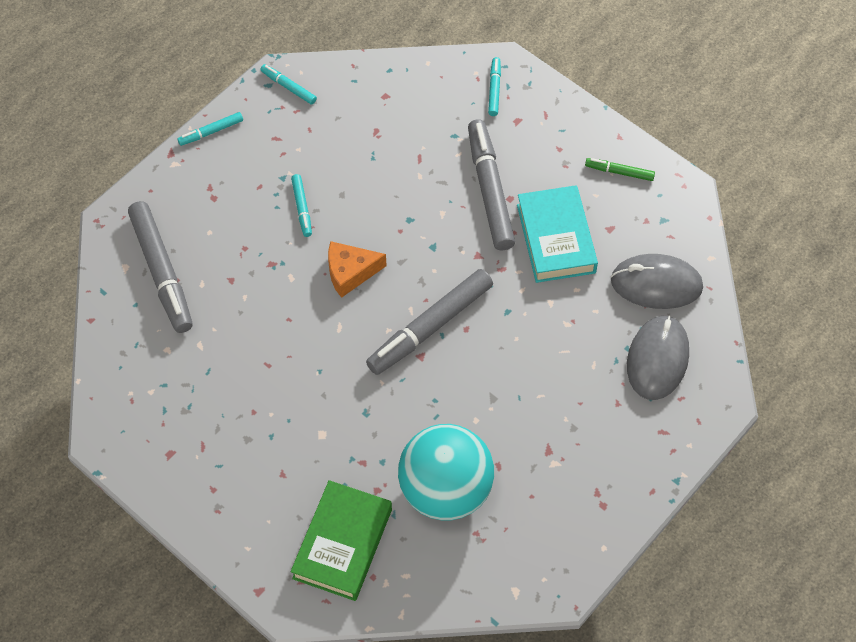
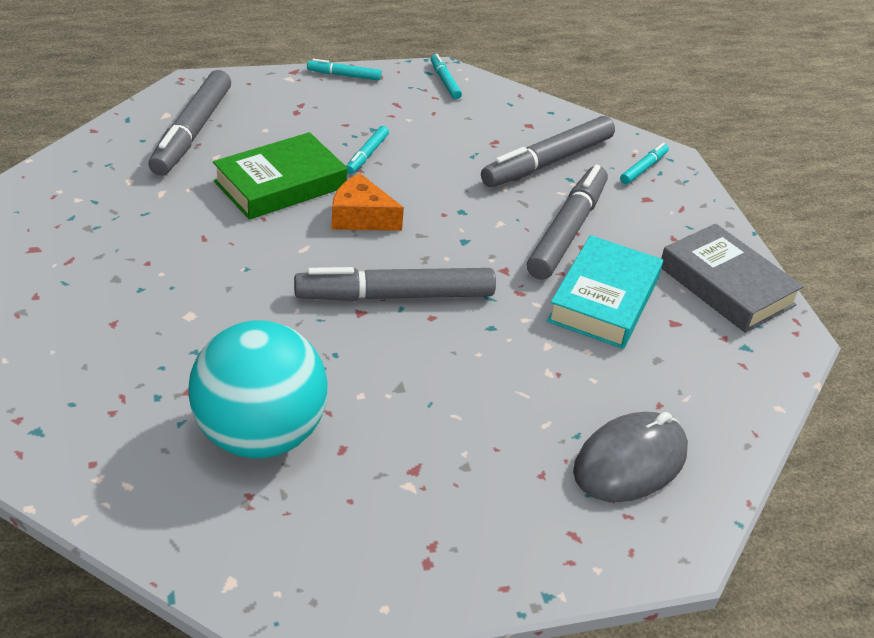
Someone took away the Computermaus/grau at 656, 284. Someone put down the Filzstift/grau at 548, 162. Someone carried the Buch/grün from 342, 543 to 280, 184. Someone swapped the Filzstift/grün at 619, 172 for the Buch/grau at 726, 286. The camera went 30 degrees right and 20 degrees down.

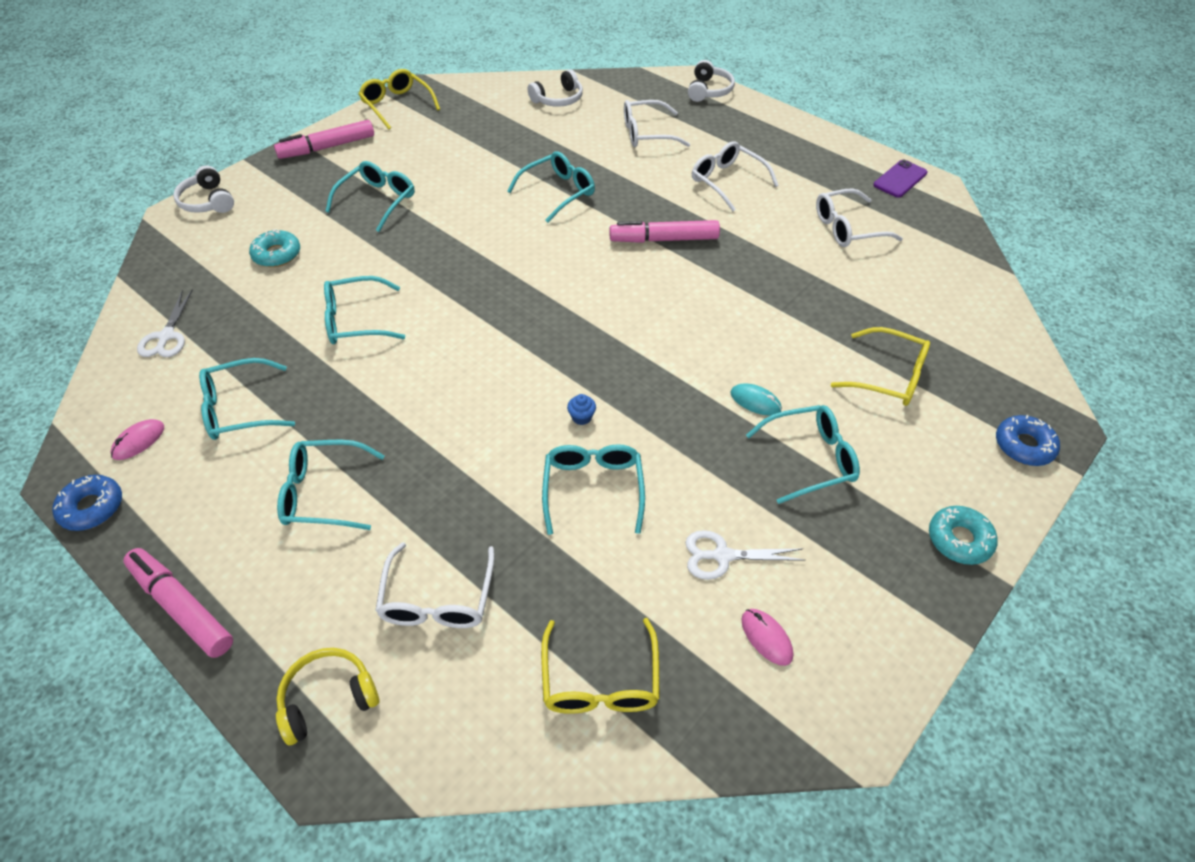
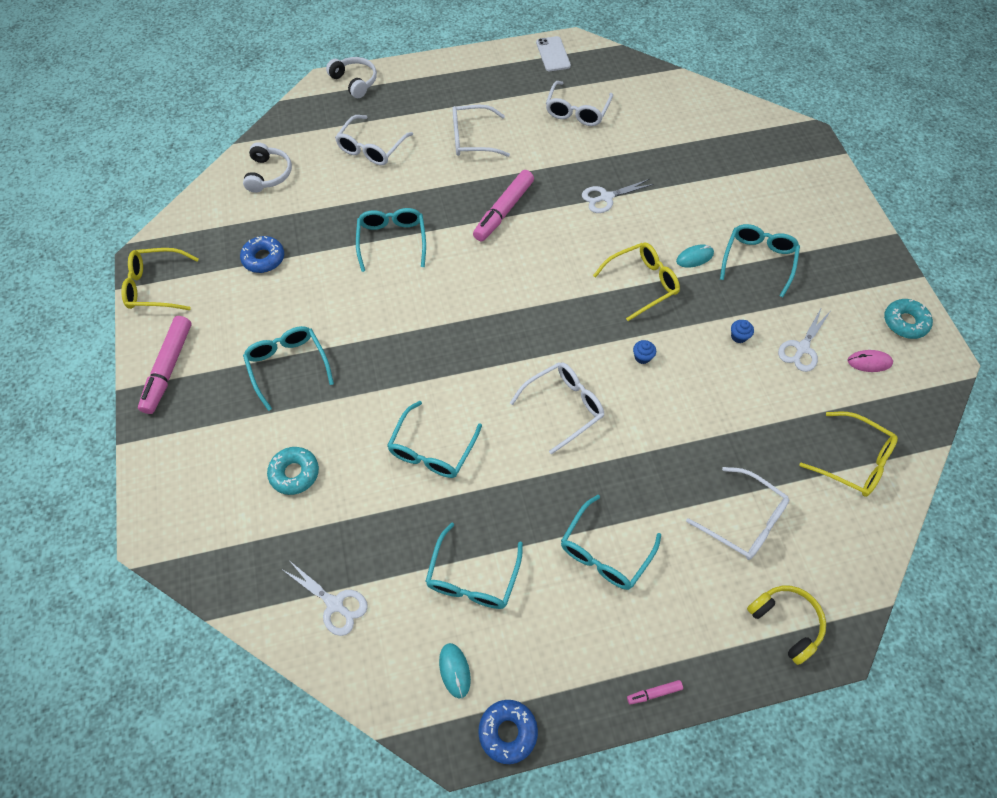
Someone took away the Kopfhörer/weiß at 207, 201. Someone took away the Brille/türkis at 593, 488. Someone put down the Brille/weiß at 563, 407. Someone put down the Schere/weiß at 606, 197. Someone put down the Muffin/blau at 738, 336. Someone carried the Brille/gelb from 888, 376 to 642, 283. Someone carried the Donut/türkis from 959, 539 to 905, 322. Someone carried the Donut/blau from 1024, 446 to 264, 258. Someone repainted the Computermaus/rosa at 138, 441, which became the Computermaus/türkis at 454, 670. Someone repainted the Handy/lila at 900, 179, which became the Handy/weiß at 553, 54. Someone rotated the Kopfhörer/gelb at 328, 698 by 135 degrees clockwise. Someone scaled the Filzstift/rosa at 182, 607 by 0.43. The camera went 55 degrees left and 10 degrees up.

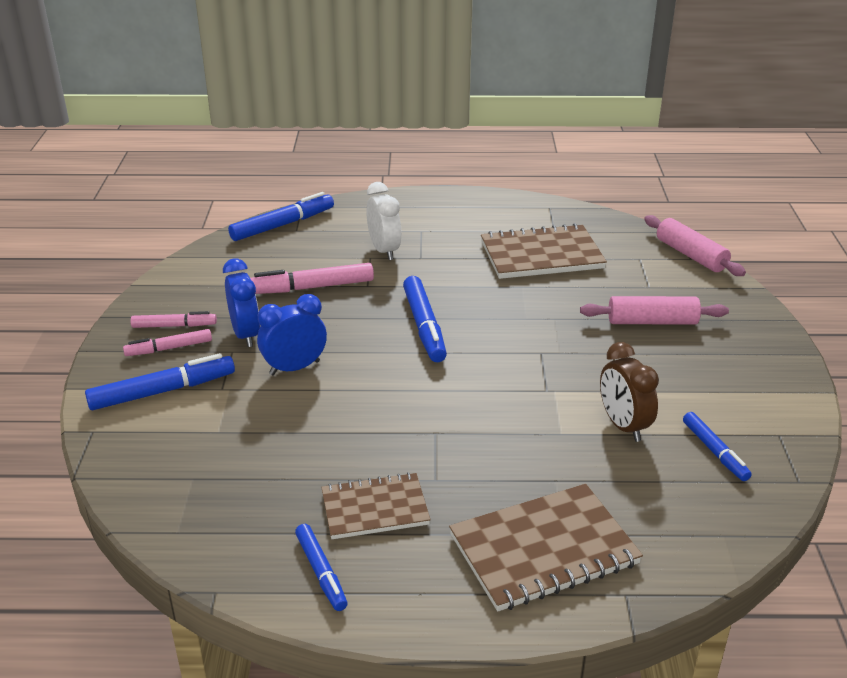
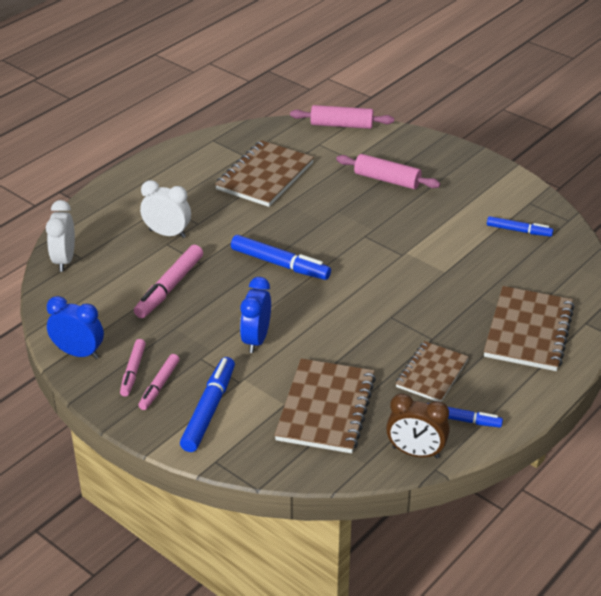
Someone put down the Notizbuch/braun at 326, 408. Someone carried the Wecker/blau from 246, 335 to 78, 353. Someone carried the Wecker/braun from 623, 426 to 415, 452. Someone swapped the Filzstift/blau at 283, 225 for the Wecker/weiß at 64, 260. Someone rotated the Filzstift/rosa at 174, 326 by 150 degrees clockwise. Someone rotated the Nudelholz/rosa at 652, 321 by 75 degrees clockwise. The camera went 50 degrees left and 5 degrees up.

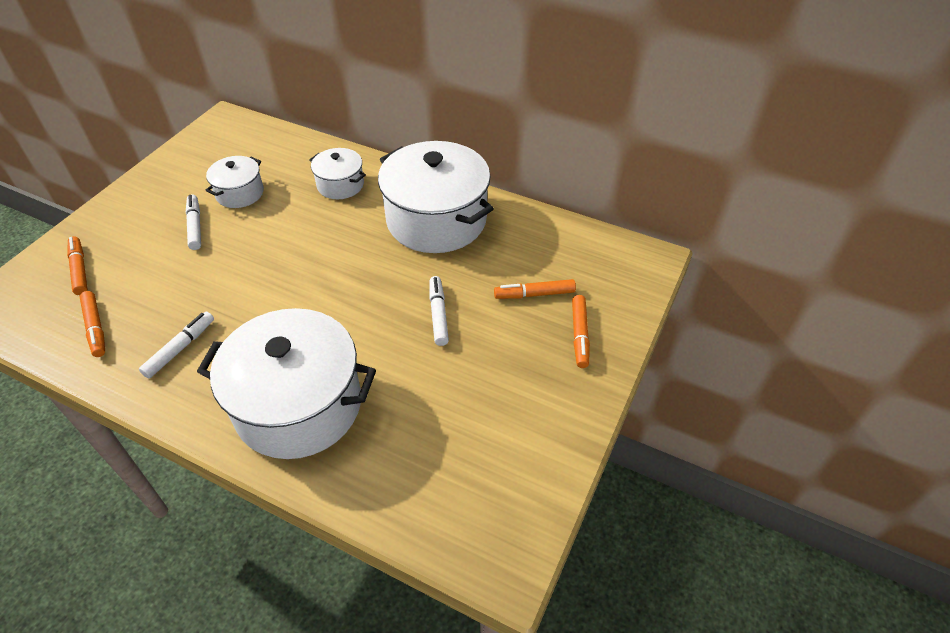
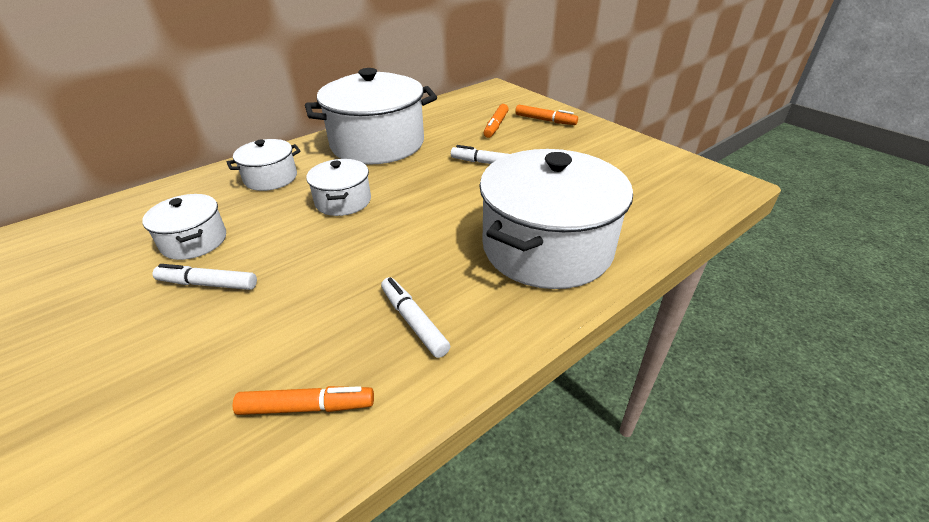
Someone took away the Filzstift/orange at 80, 270. Someone put down the Kochtopf/weiß at 343, 201. The camera went 65 degrees left and 10 degrees down.

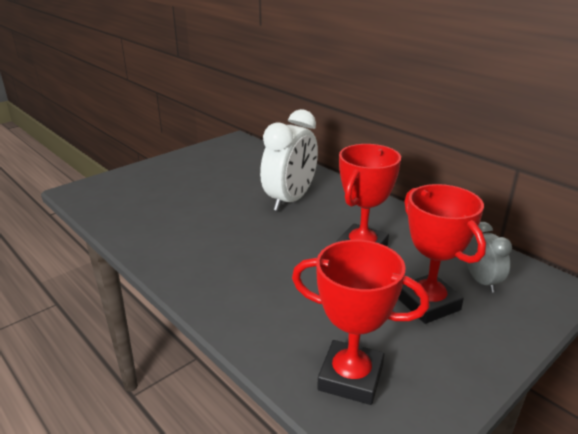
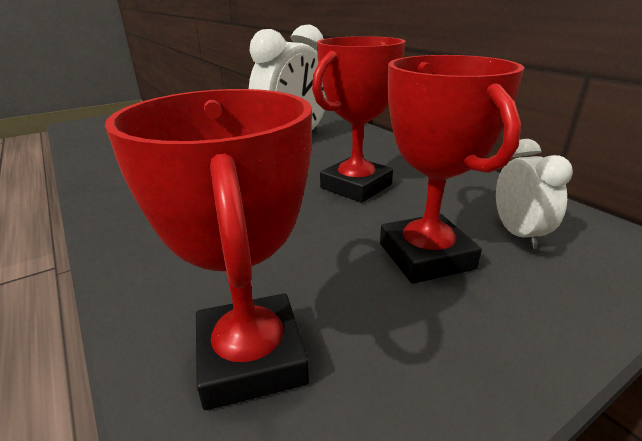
Someone repainted the Wecker/grau at 481, 281, which became the Wecker/weiß at 518, 234. Someone rotated the Pokal/rot at 350, 377 by 45 degrees clockwise. The camera went 10 degrees right and 0 degrees up.

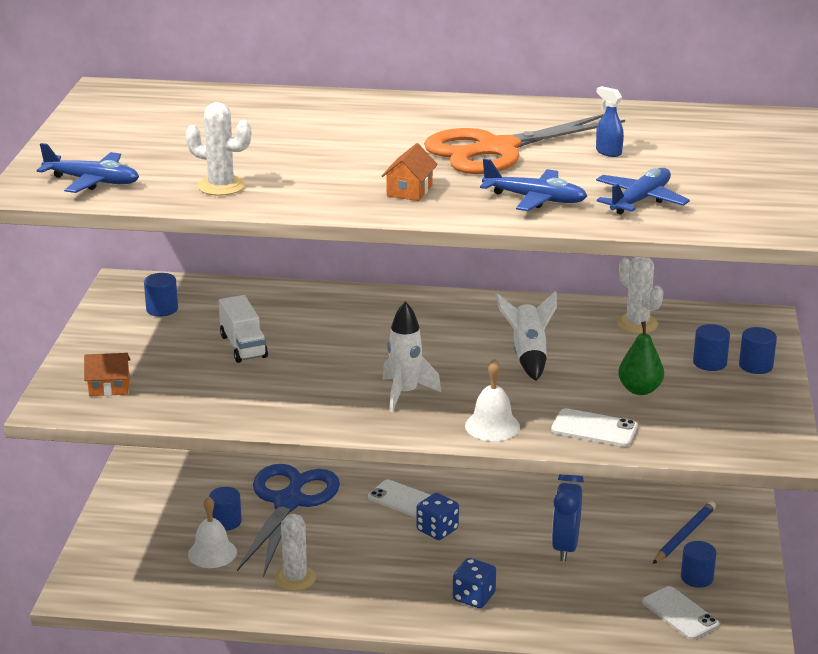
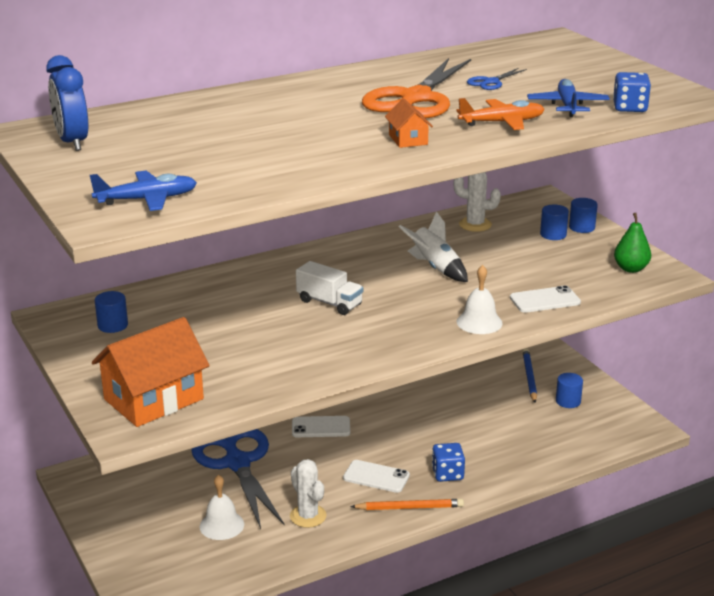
Someone took away the Kaktus/weiß at 221, 186. Someone took away the Vollzylinder/blau at 226, 522. Someone took away the Rakete/weiß at 405, 393. Someone put down the Bleistift/orange at 409, 507. Someone carried the Lastwagen/weiß from 243, 346 to 329, 303. Someone carried the Spielwürfel/blau from 437, 530 to 629, 108. Someone carried the Wecker/blau from 565, 547 to 72, 142. Someone carried the Birne/grün from 640, 390 to 631, 269. Someone carried the Handy/weiß from 680, 613 to 376, 477. Someone swapped the Sprühflasche/blau at 608, 152 for the Schere/blau at 491, 82. Someone repainted the Flugzeug/blau at 535, 199, which became the Flugzeug/orange at 502, 122. Someone scaled the Haus/orange at 109, 387 by 2.12. The camera went 35 degrees left and 0 degrees up.

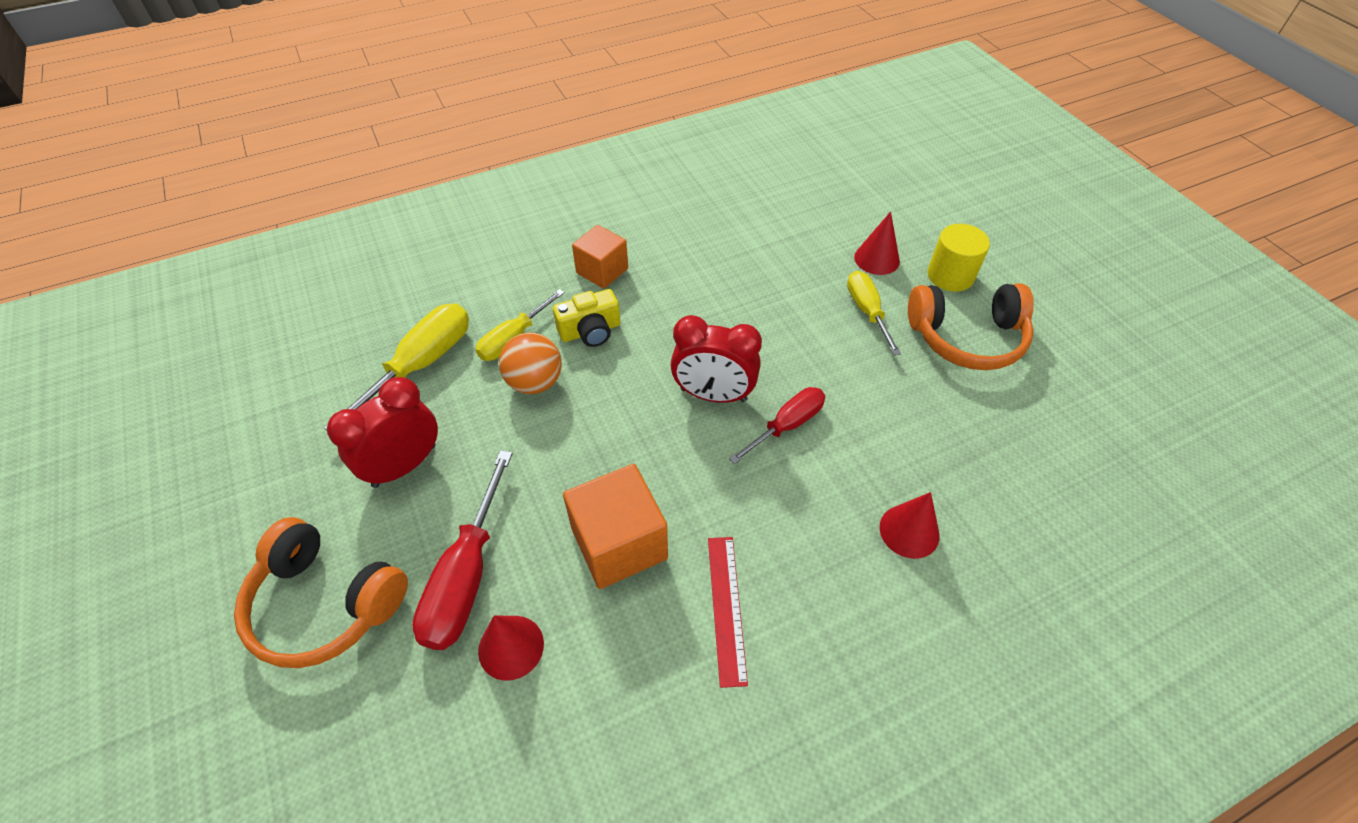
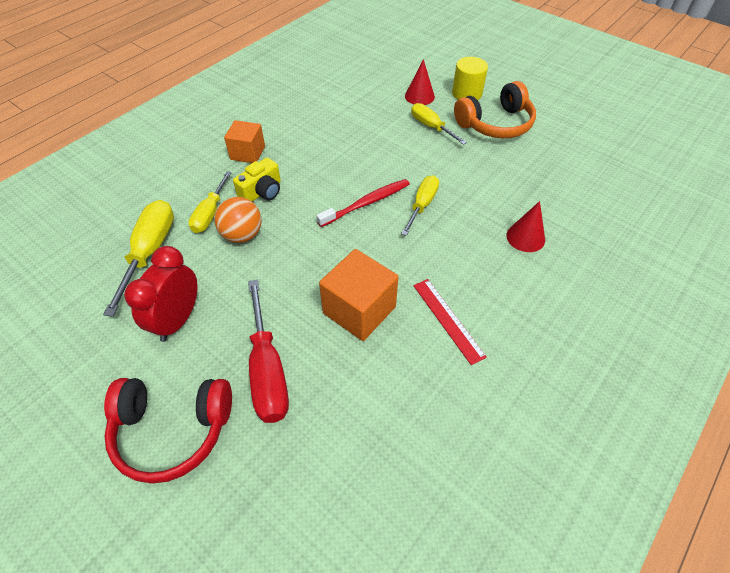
Someone took away the Kegel/rot at 511, 647. Someone swapped the Wecker/rot at 713, 395 for the Zahnbürste/rot at 366, 203. Someone repainted the Kopfhörer/orange at 325, 604, which became the Kopfhörer/rot at 172, 430. Someone repainted the Schraubenzieher/rot at 787, 425, which became the Schraubenzieher/gelb at 422, 205. The camera went 25 degrees left and 0 degrees up.

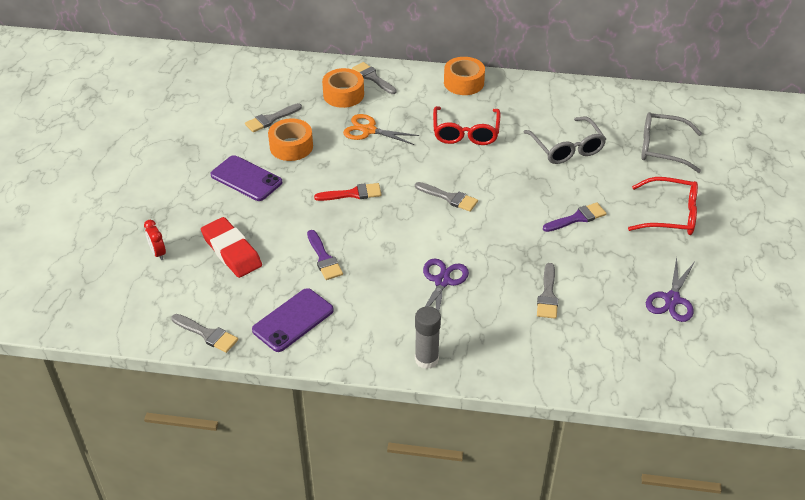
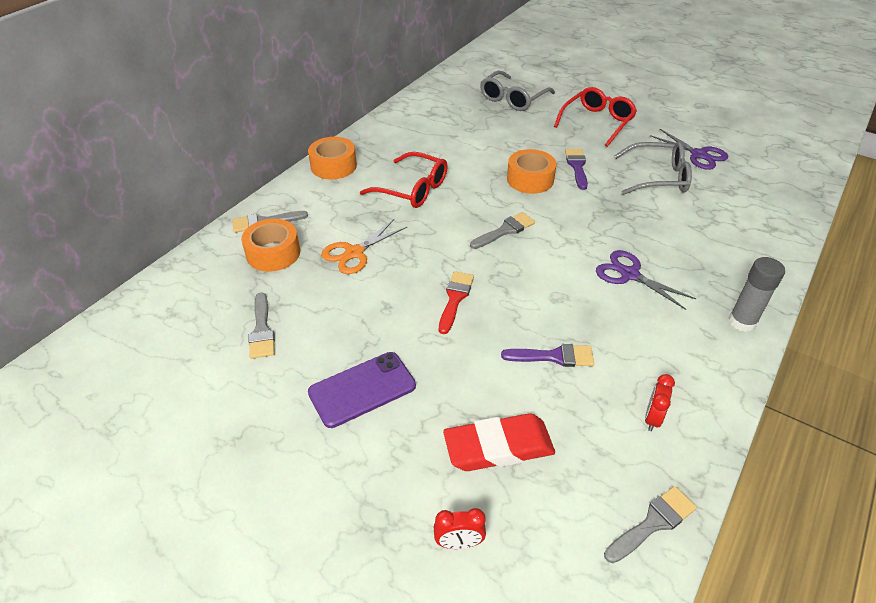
Someone took away the Pinsel/grau at 548, 295. Someone carried the Klebeband/orange from 291, 146 to 530, 179. Someone carried the Brille/grau from 567, 148 to 658, 177. Someone swapped the Handy/lila at 293, 320 for the Wecker/rot at 652, 418. The camera went 65 degrees left and 0 degrees up.

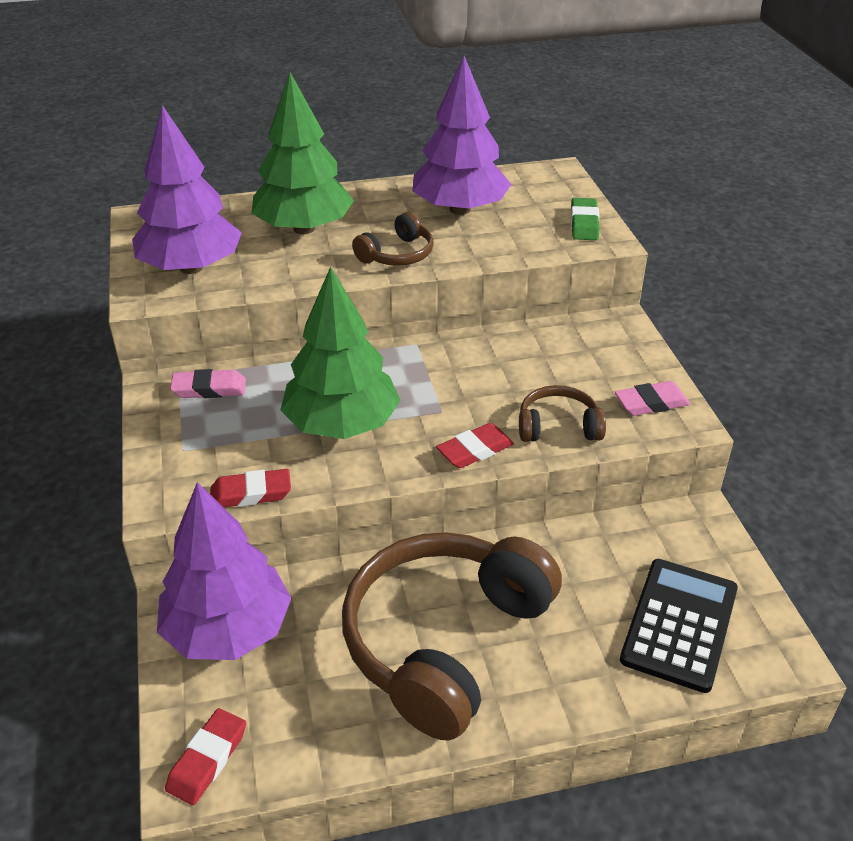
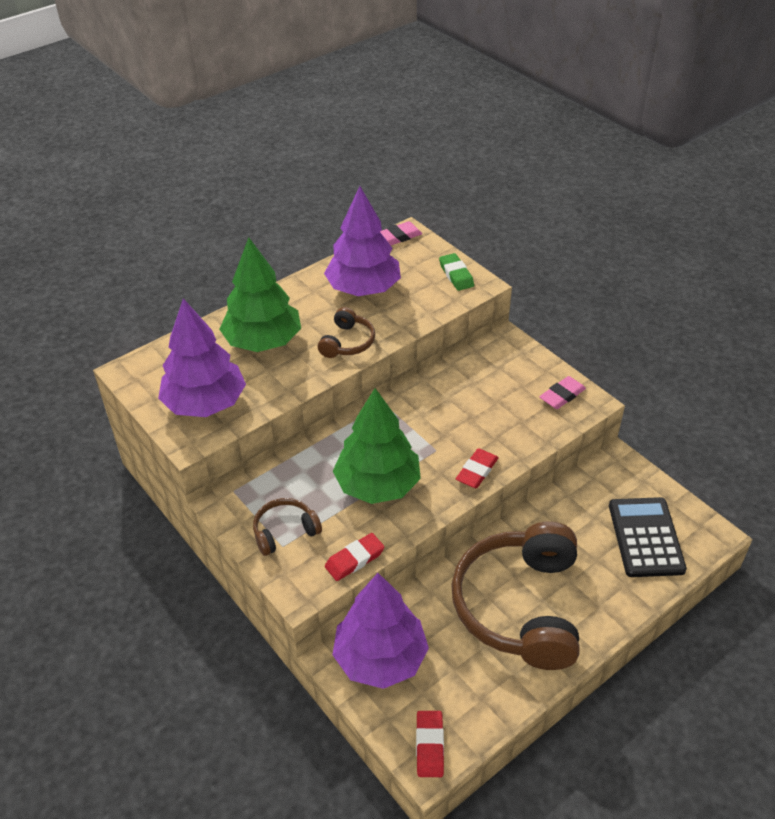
Someone carried the Radiergummi/rosa from 209, 389 to 399, 237. Someone carried the Kopfhörer/braun from 558, 426 to 285, 531. The camera went 25 degrees left and 5 degrees up.

